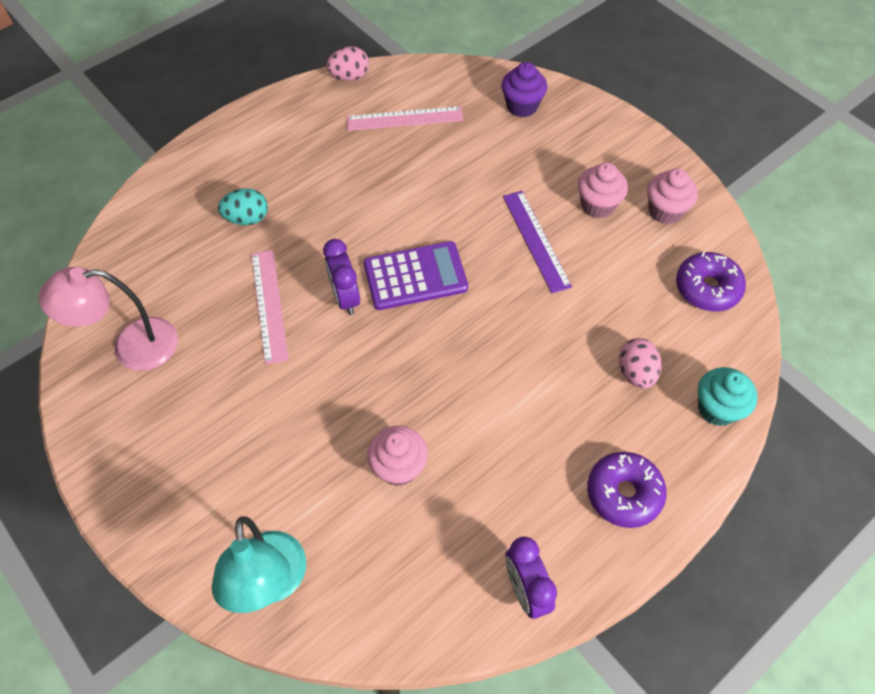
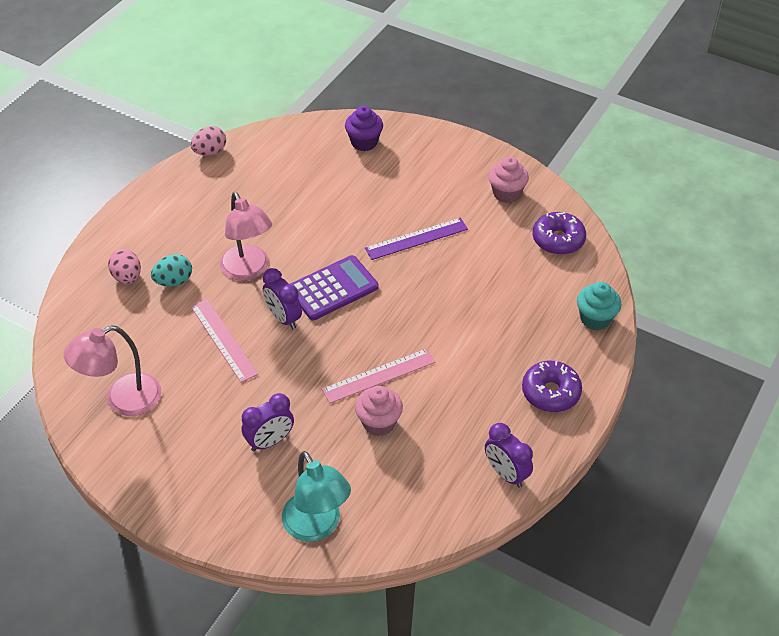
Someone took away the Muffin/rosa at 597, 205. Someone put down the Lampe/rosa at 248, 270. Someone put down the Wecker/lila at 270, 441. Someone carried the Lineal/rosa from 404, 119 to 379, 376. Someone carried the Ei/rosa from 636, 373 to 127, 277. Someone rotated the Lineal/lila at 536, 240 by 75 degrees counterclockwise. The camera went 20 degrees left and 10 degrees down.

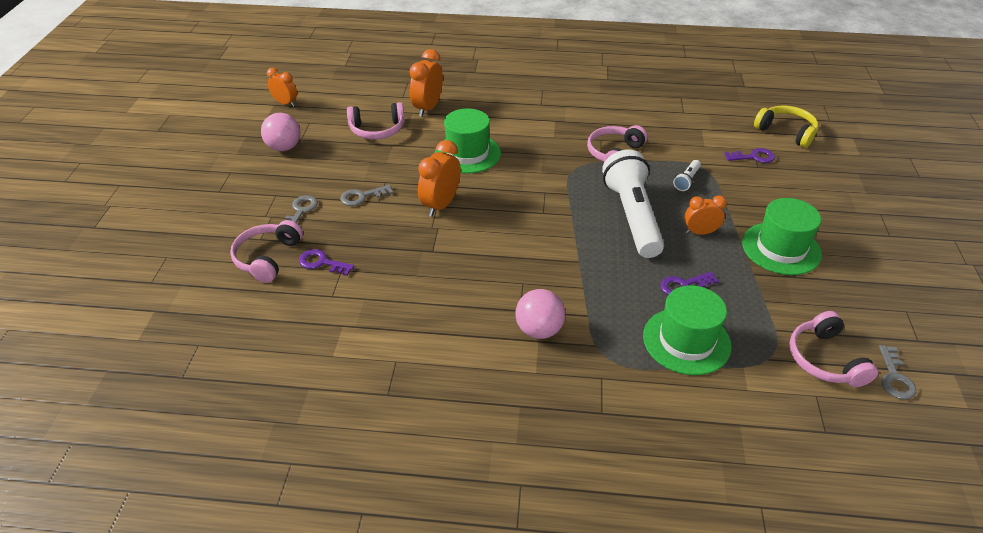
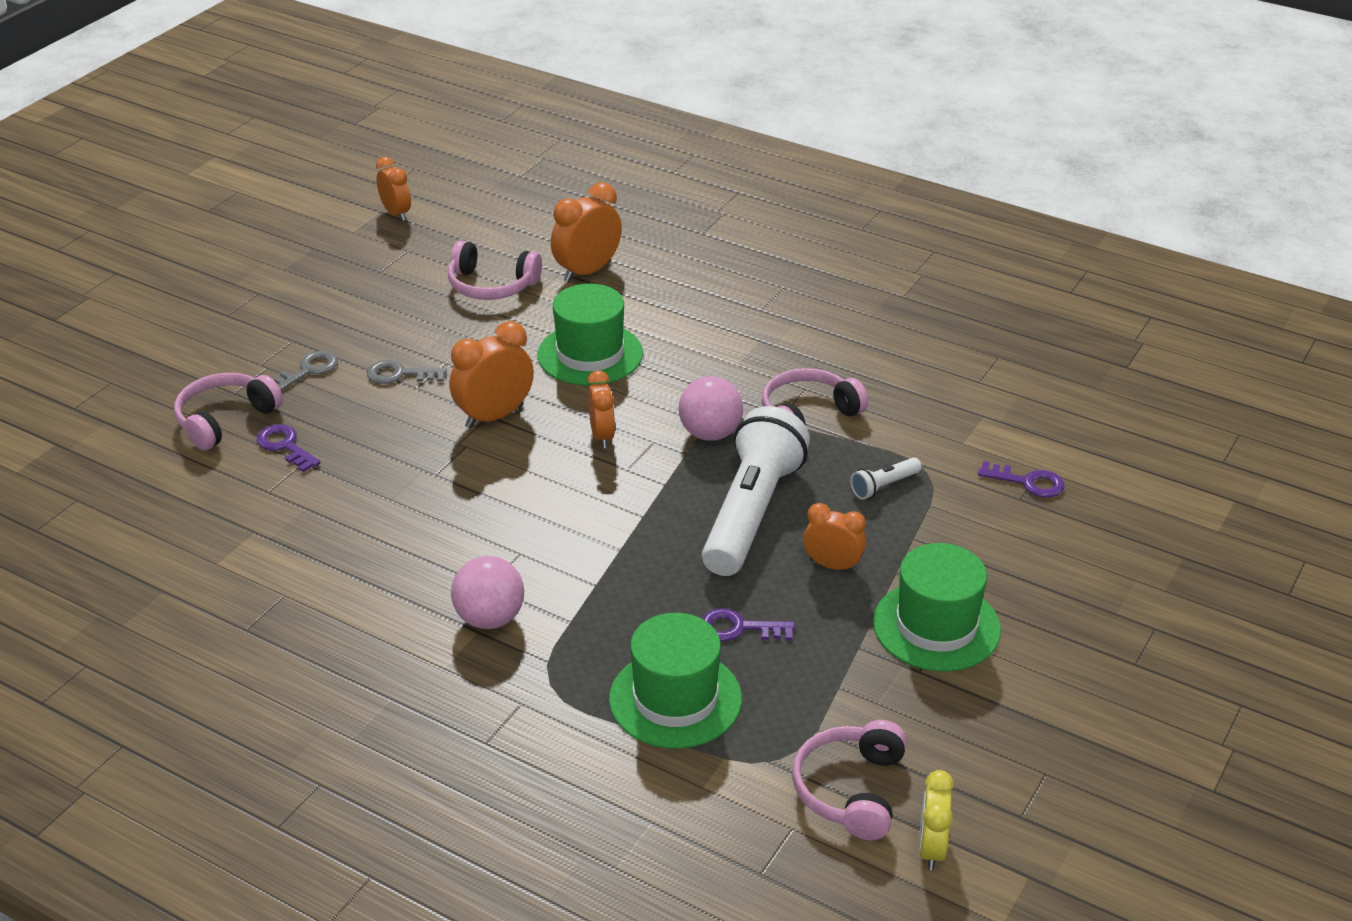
Someone took away the Kopfhörer/gelb at 786, 132. Someone put down the Wecker/orange at 602, 436. Someone carried the Ball/rosa from 284, 147 to 710, 433. Someone swapped the Schlüssel/grau at 894, 378 for the Wecker/gelb at 931, 848. The camera went 25 degrees right and 5 degrees down.

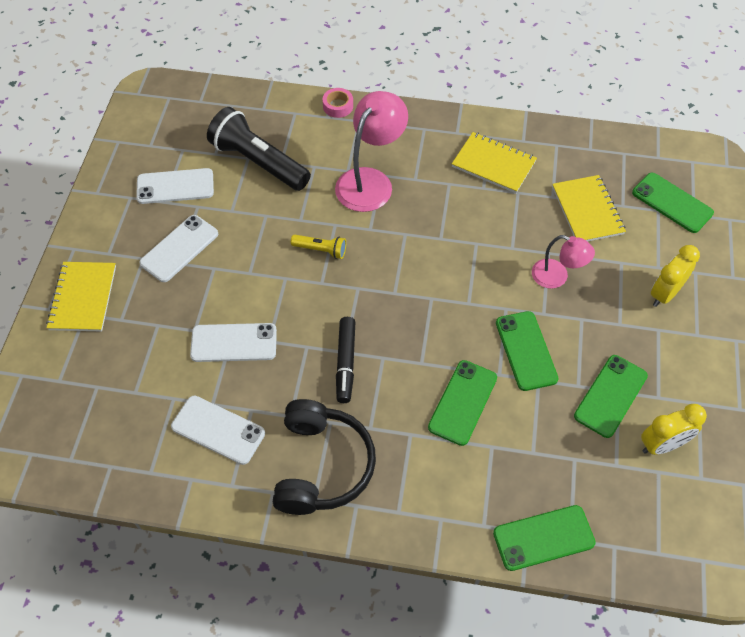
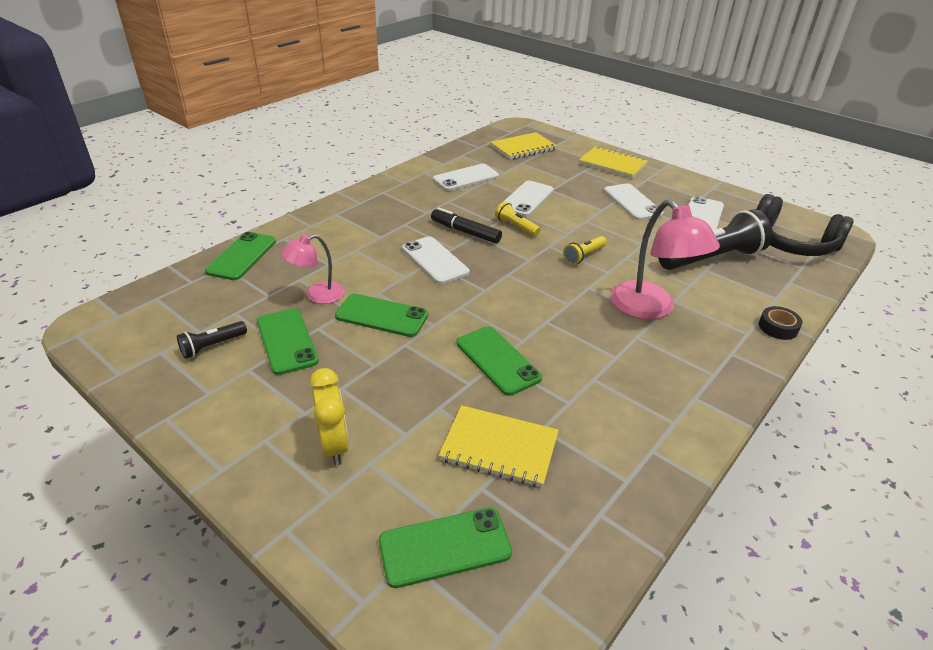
Someone put down the Handy/weiß at 435, 260. Someone put down the Taschenlampe/gelb at 516, 227. Someone carried the Kopfhörer/schwarz from 321, 465 to 791, 243. Someone carried the Handy/grün from 463, 402 to 497, 360. Someone carried the Notizbuch/gelb from 493, 164 to 523, 148. Someone carried the Lampe/rosa from 557, 277 to 317, 295. Someone swapped the Wecker/gelb at 662, 445 for the Taschenlampe/schwarz at 212, 346. Someone repainted the Klebeband/rosa at 338, 106, which became the Klebeband/schwarz at 778, 327. The camera went 120 degrees right and 20 degrees down.

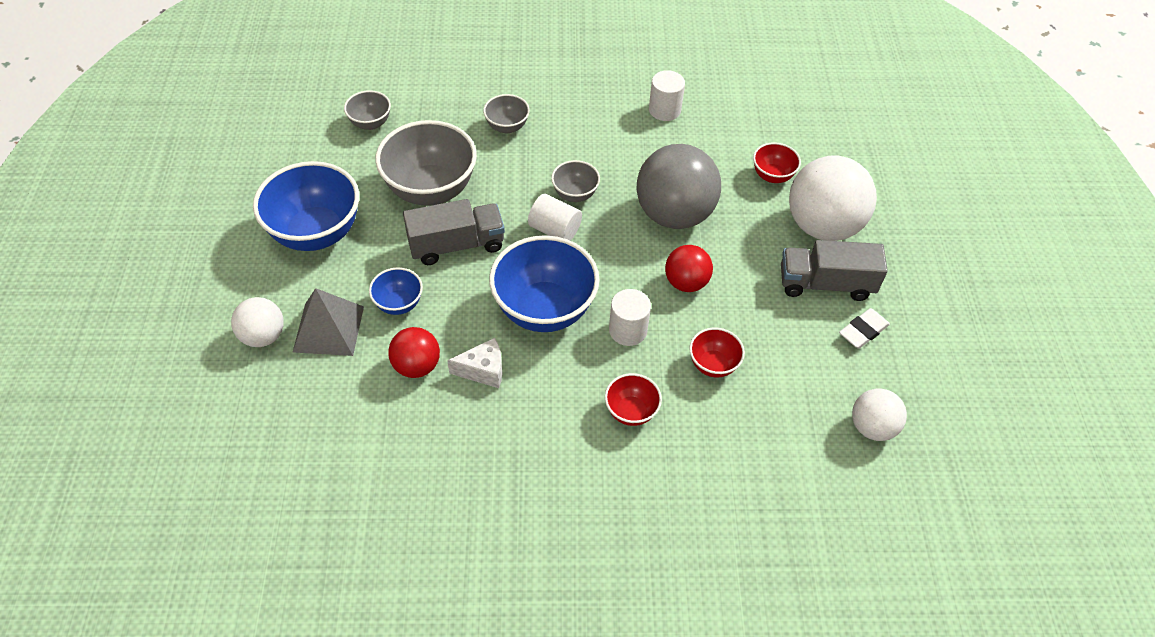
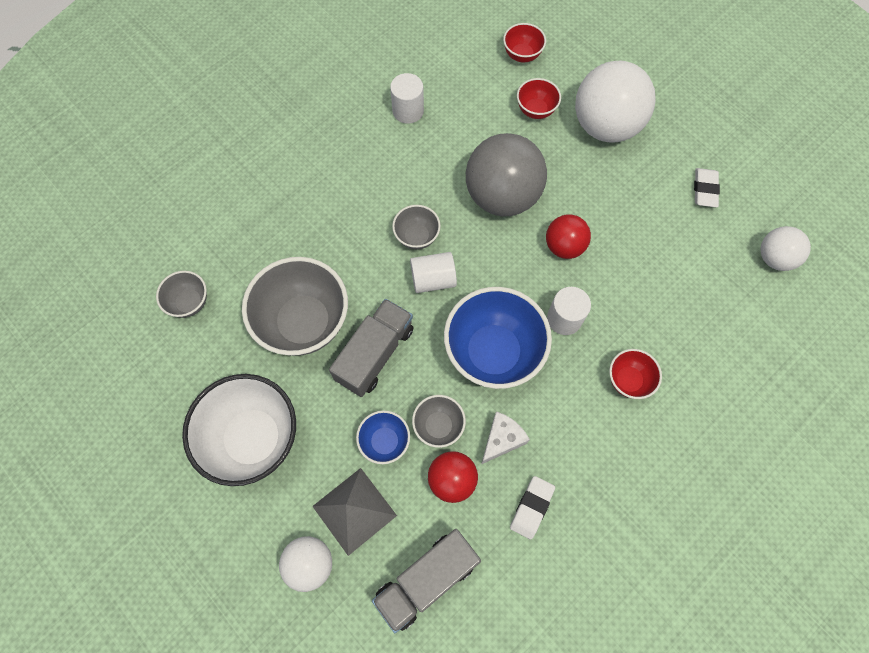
Someone put down the Radiergummi/weiß at 531, 508. Someone carried the Schüssel/grau from 507, 127 to 438, 426. Someone carried the Schüssel/rot from 713, 365 to 522, 55. Someone carried the Lastwagen/grau from 825, 284 to 426, 579. Someone repainted the Schüssel/blau at 316, 233, which became the Schüssel/weiß at 253, 438. The camera went 40 degrees left and 15 degrees up.

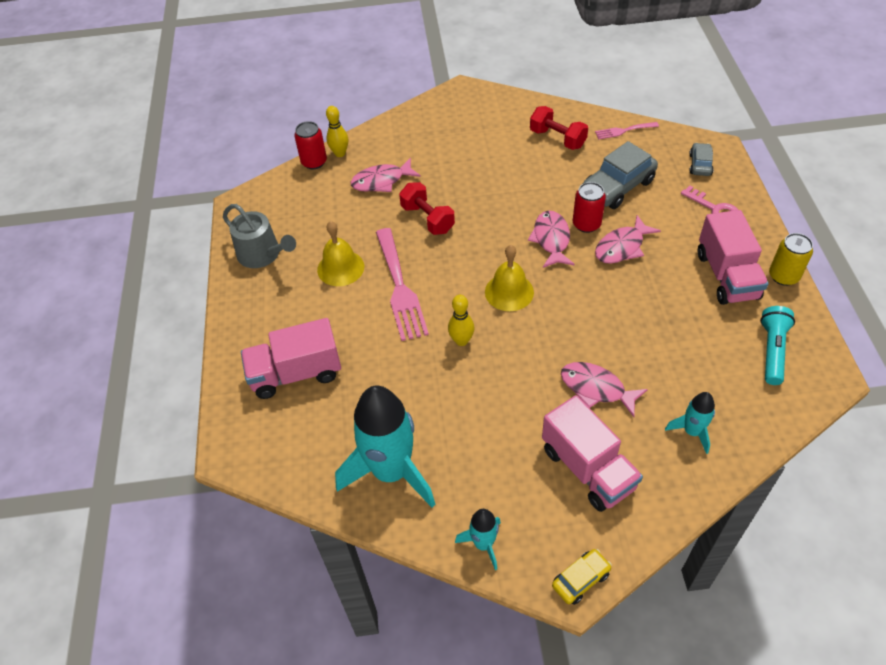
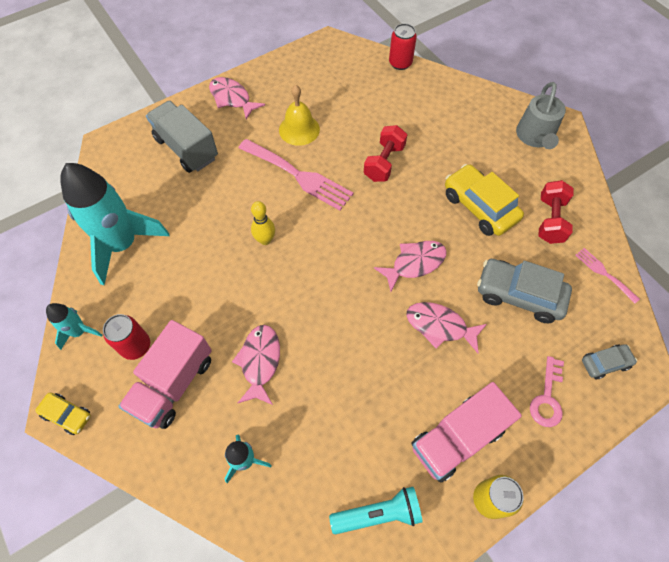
Someone took away the Bowlingkegel/gelb at 340, 153. Someone took away the Glocke/gelb at 509, 292. Someone put down the Auto/gelb at 479, 207. Someone carried the Gießkanne/grau from 262, 254 to 535, 136. Someone carried the Fisch/rosa from 381, 181 to 232, 98. Someone carried the Dose/rot from 586, 224 to 136, 346. Someone repainted the Lastwagen/rosa at 296, 373, which became the Lastwagen/grau at 186, 148. Someone rotated the Gabel/rosa at 400, 288 by 105 degrees counterclockwise. The camera went 60 degrees right and 10 degrees up.

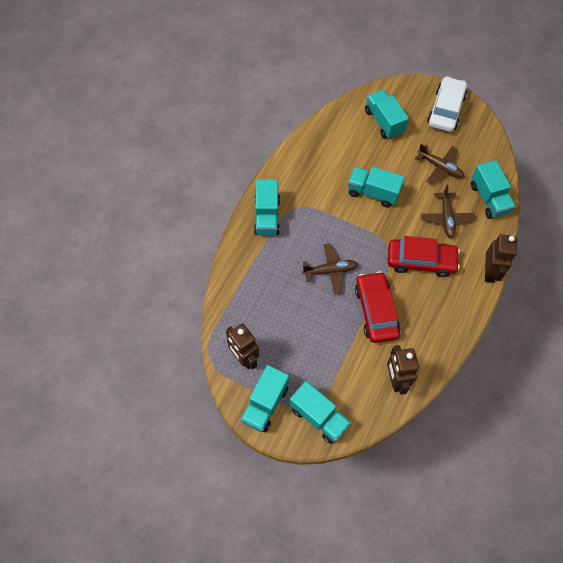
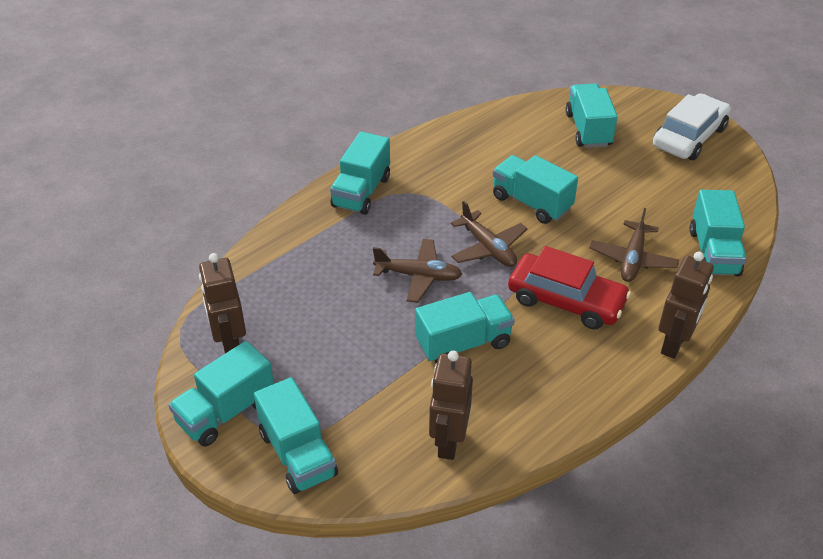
Someone carried the Flugzeug/braun from 440, 167 to 488, 248. Someone swapped the Auto/rot at 376, 311 for the Lastwagen/türkis at 463, 343. The camera went 20 degrees right and 20 degrees down.

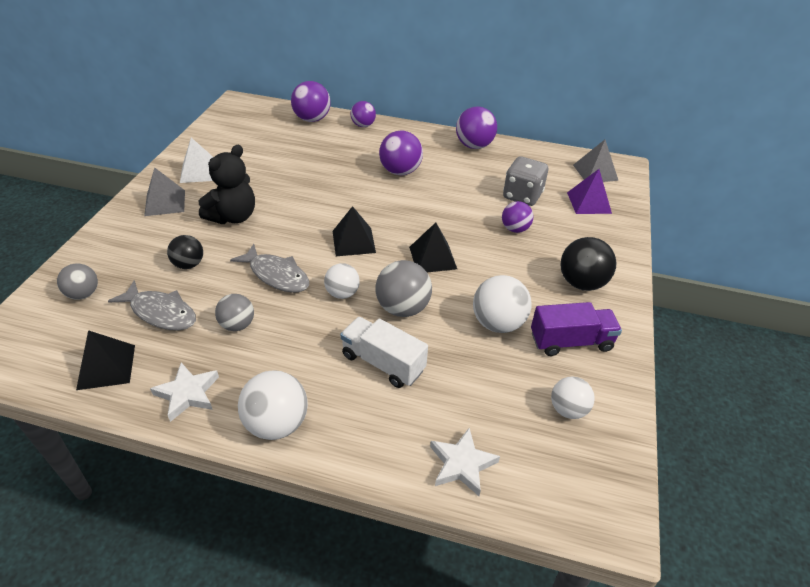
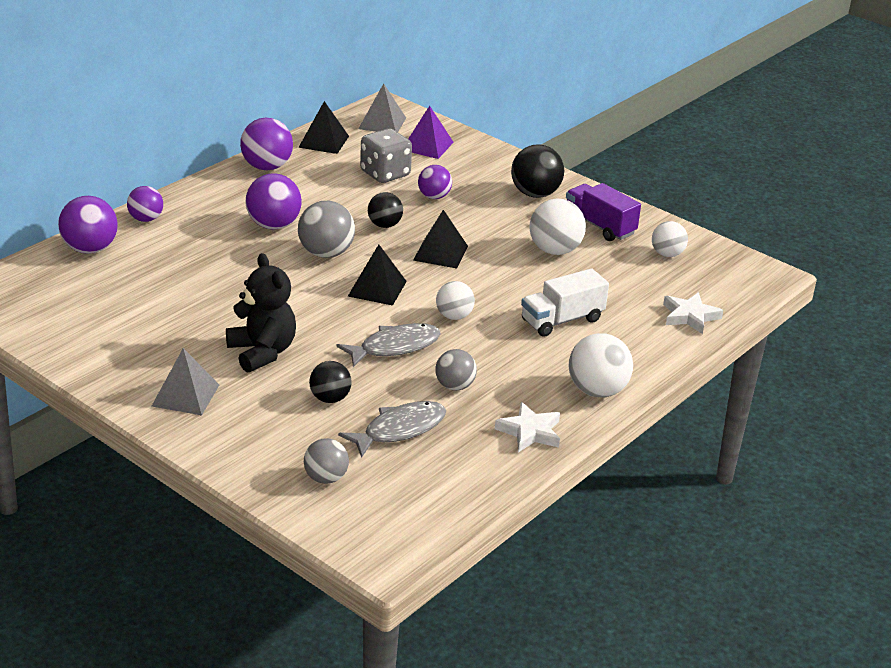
Someone took away the Pyramide/weiß at 199, 171. Someone put down the Ball/schwarz at 384, 225. Someone carried the Pyramide/schwarz from 106, 367 to 324, 141. Someone carried the Ball/grau from 403, 308 to 326, 253. Someone rotated the Lastwagen/lila at 571, 341 by 60 degrees counterclockwise. The camera went 65 degrees left and 10 degrees down.

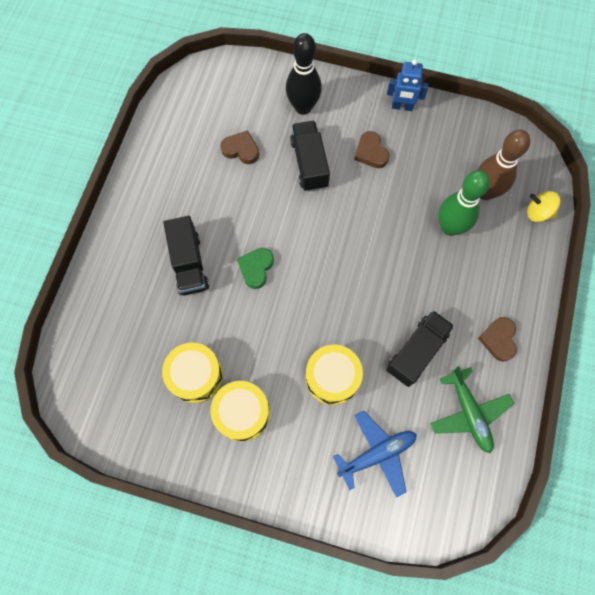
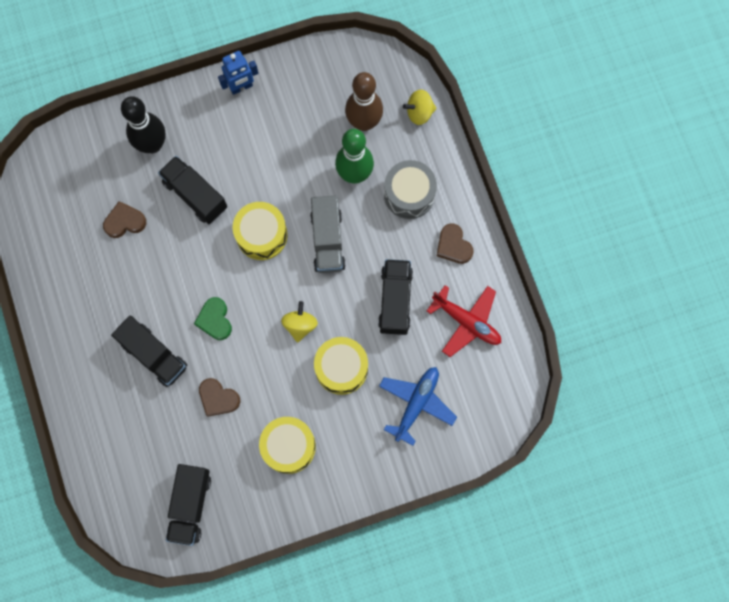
Someone put down the Lastwagen/schwarz at 190, 505. Someone put down the Kreisel/gelb at 300, 325. Someone put down the Lastwagen/grau at 328, 240. Someone put down the Trommel/grau at 409, 194. Someone carried the Trommel/gelb from 196, 376 to 261, 235. Someone carried the Herz/braun from 371, 152 to 218, 398. Someone repainted the Flugzeug/grün at 469, 412, which became the Flugzeug/rot at 466, 322. The camera went 35 degrees left and 5 degrees up.

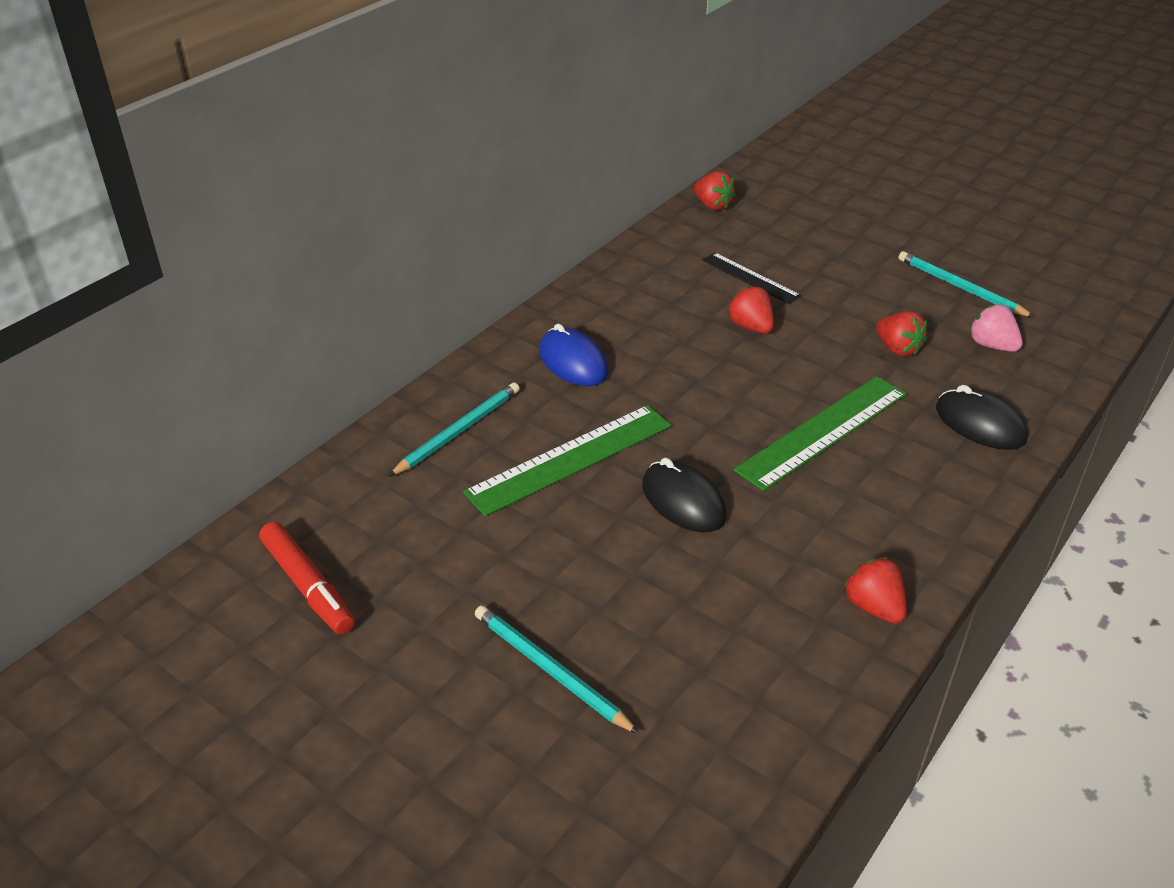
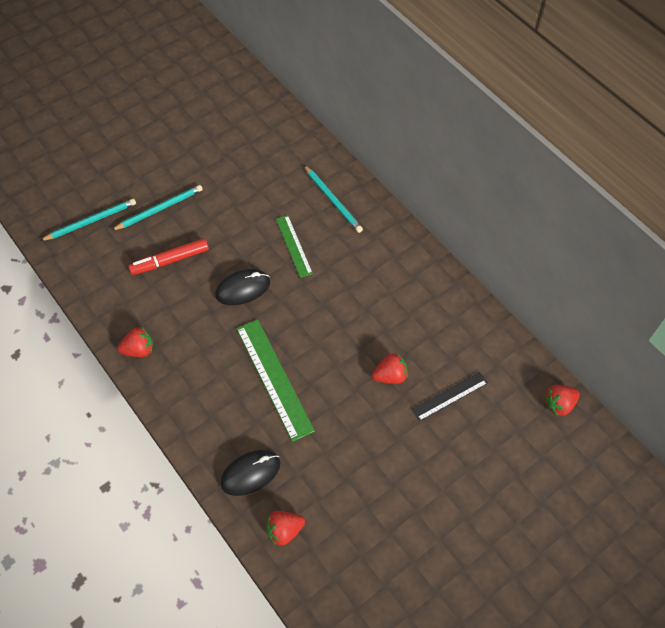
Someone took away the Computermaus/blau at 573, 362. Someone took away the Erdbeere/rosa at 992, 345. Someone carried the Filzstift/rot from 308, 586 to 170, 260. Someone carried the Erdbeere/rot from 897, 349 to 284, 530. Someone carried the Bleistift/türkis from 960, 287 to 91, 221. Someone scaled the Lineal/grün at 570, 459 by 0.59. The camera went 105 degrees right and 20 degrees up.

